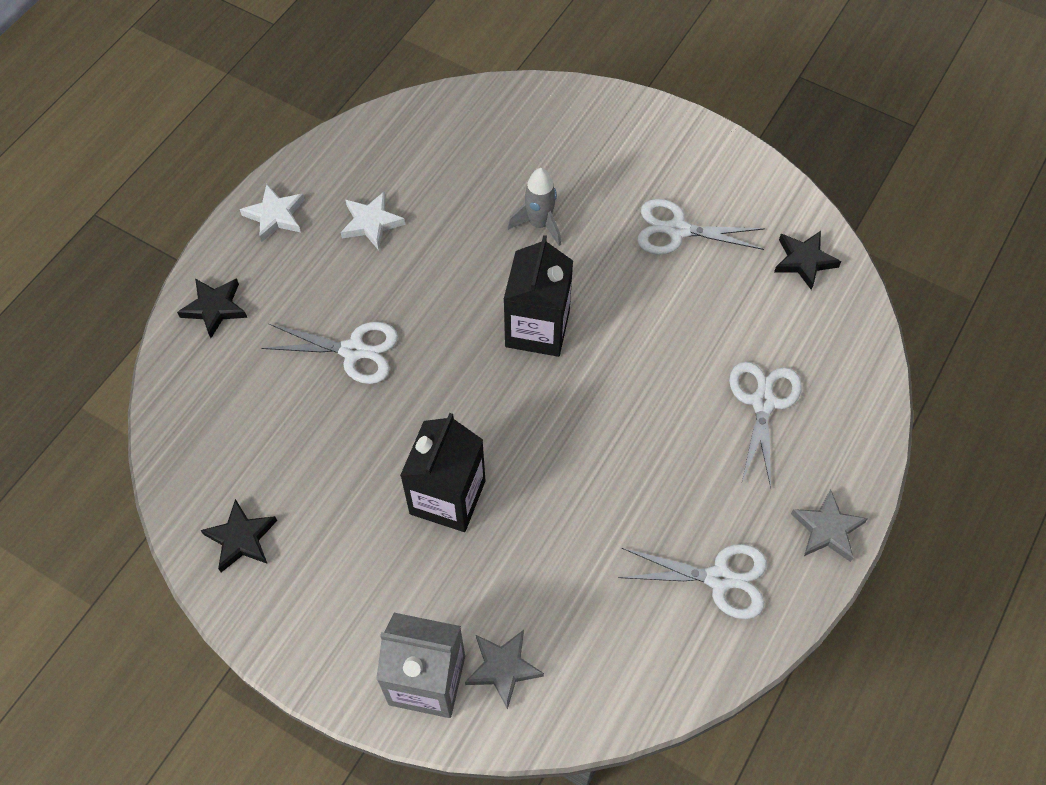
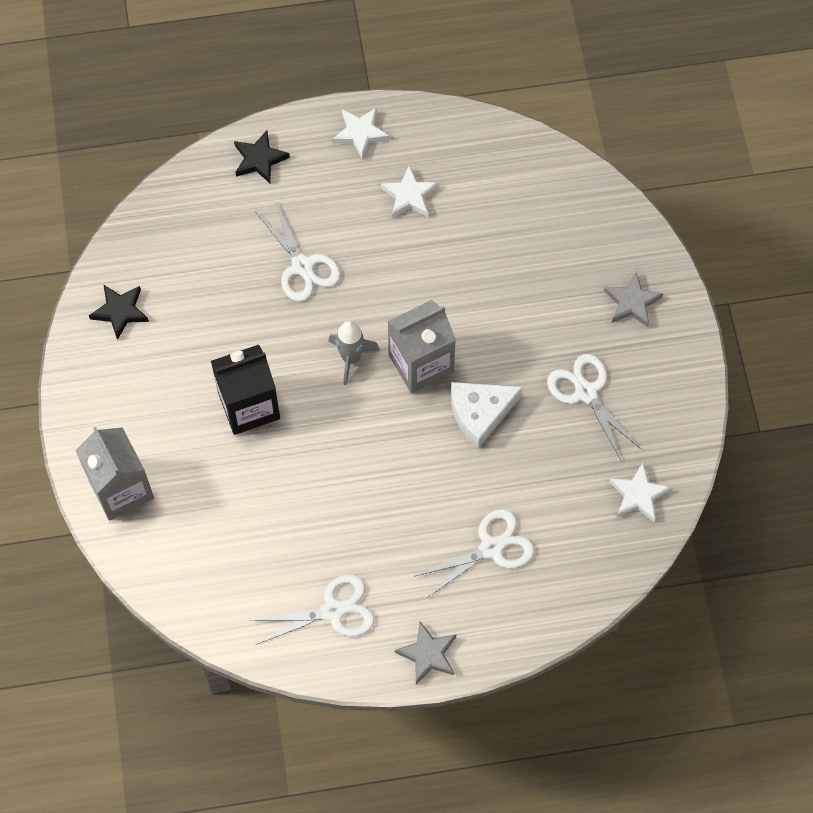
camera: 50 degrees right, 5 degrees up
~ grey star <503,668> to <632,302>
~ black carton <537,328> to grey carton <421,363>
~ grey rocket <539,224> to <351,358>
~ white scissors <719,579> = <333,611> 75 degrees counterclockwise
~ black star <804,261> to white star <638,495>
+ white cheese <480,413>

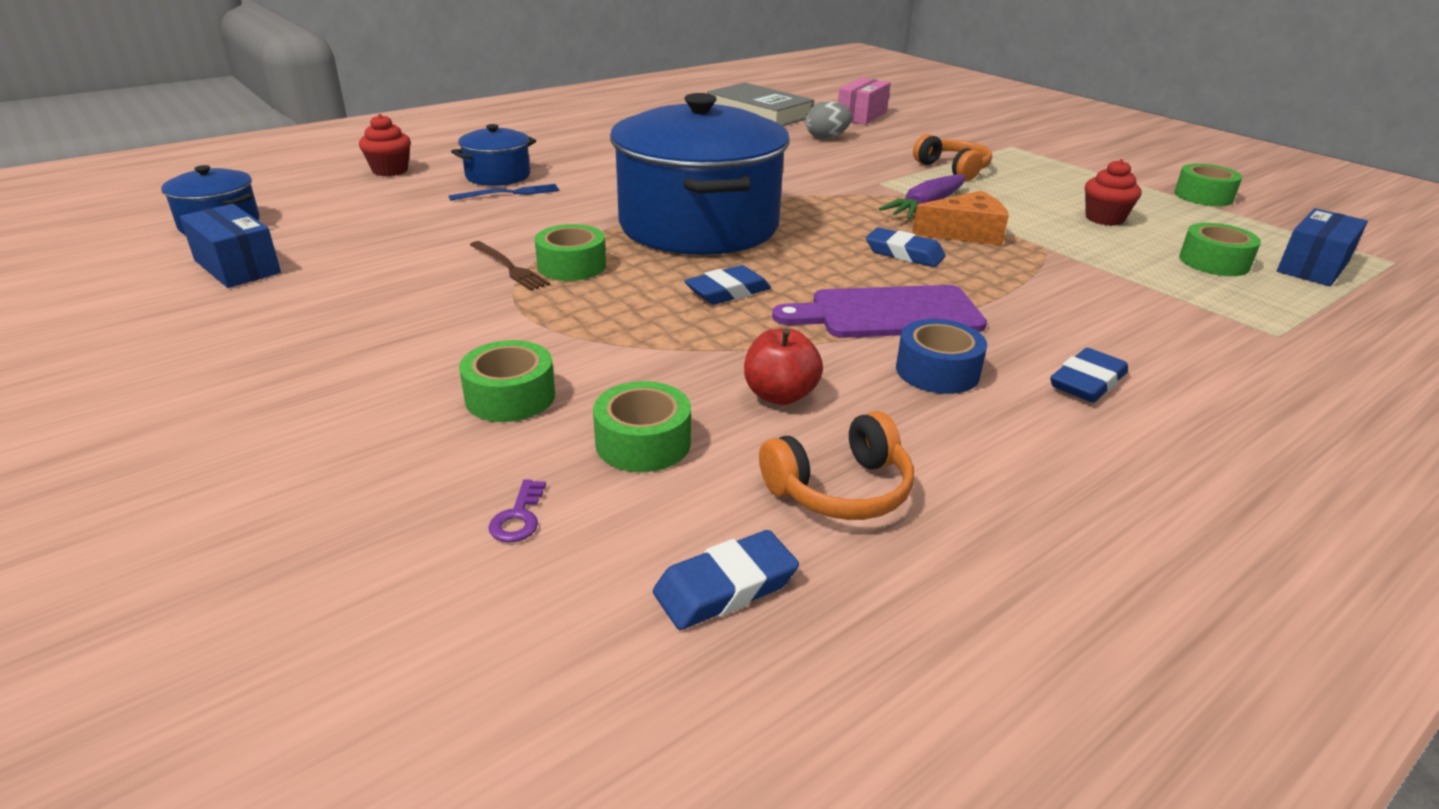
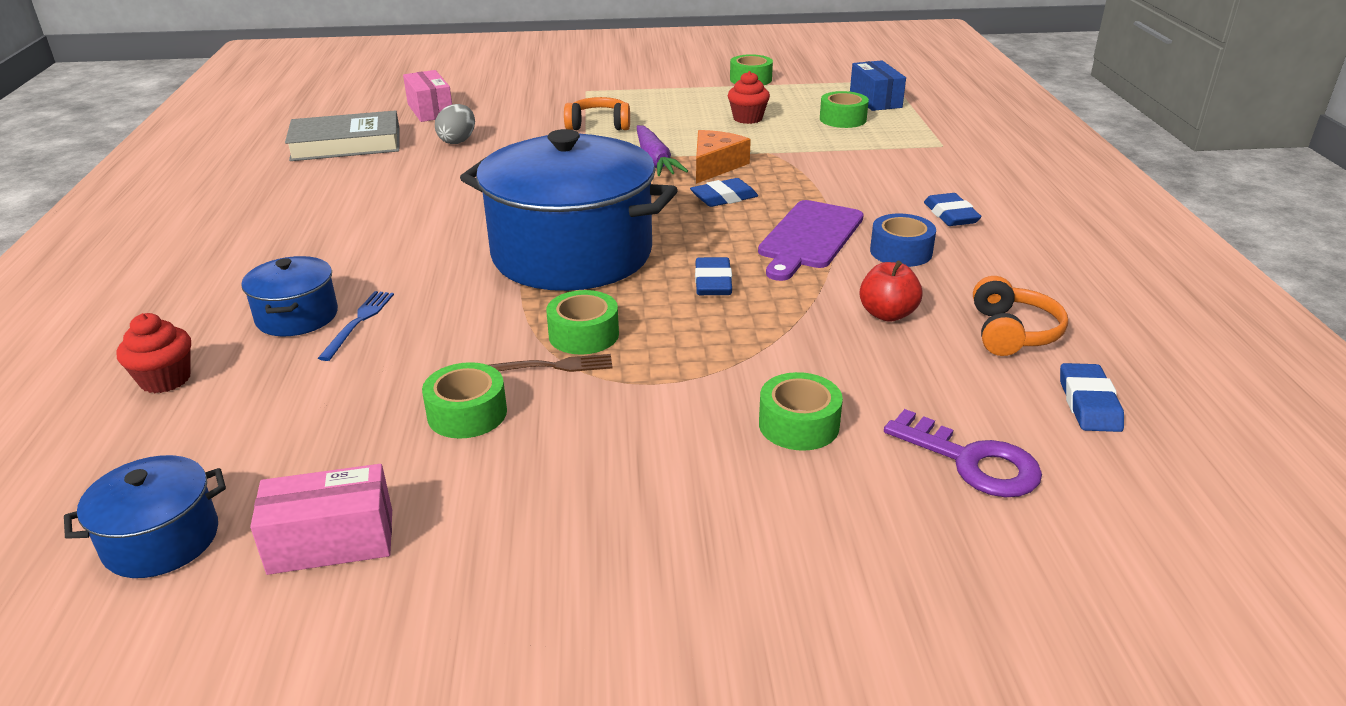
camera: 55 degrees left, 0 degrees up
~ blue box <237,267> to pink box <331,541>
~ purple key <518,517> = <972,461> x2.18
~ green tape <643,442> to <467,413>

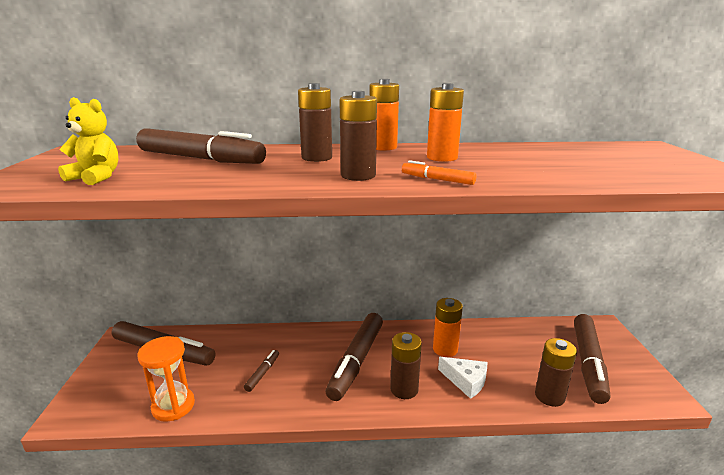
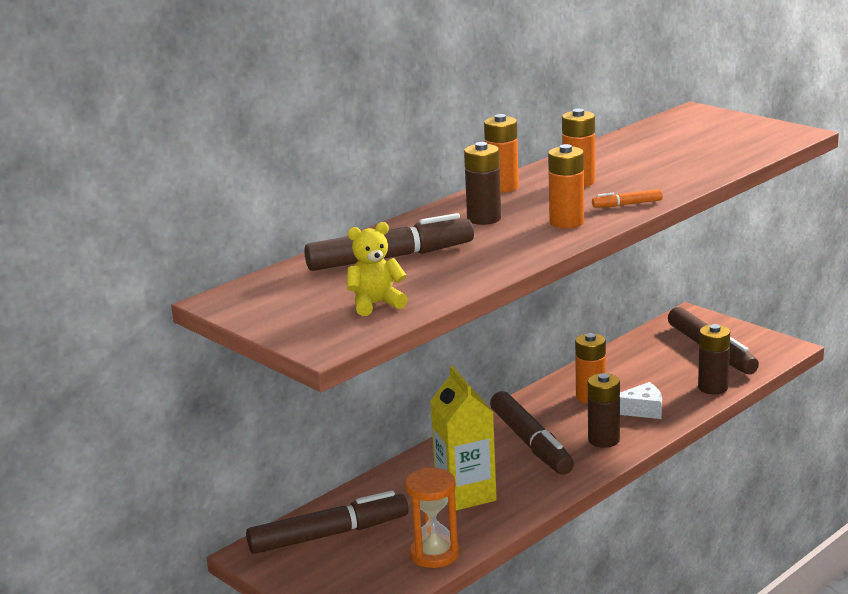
camera: 40 degrees left, 0 degrees up
~ brown marker <263,373> to yellow carton <465,494>
~ brown battery <358,176> to orange battery <566,222>

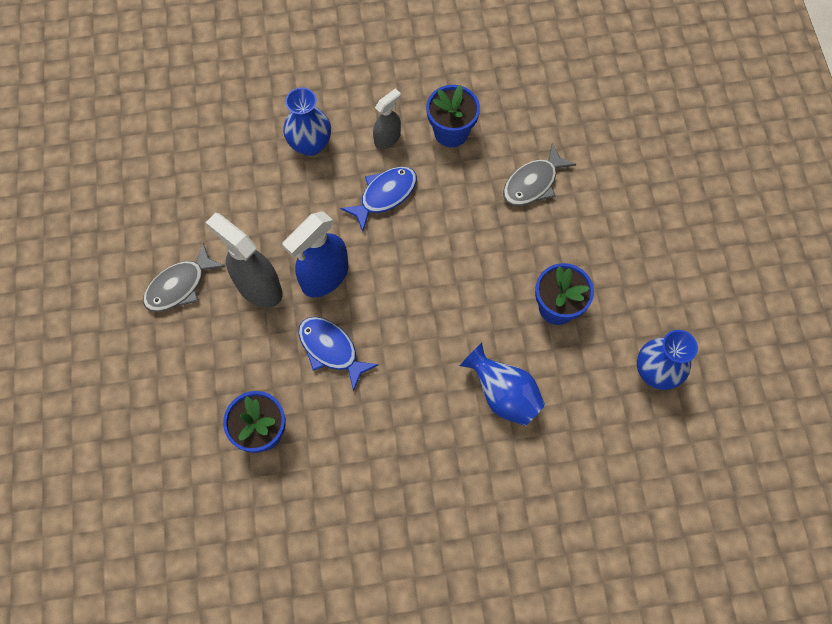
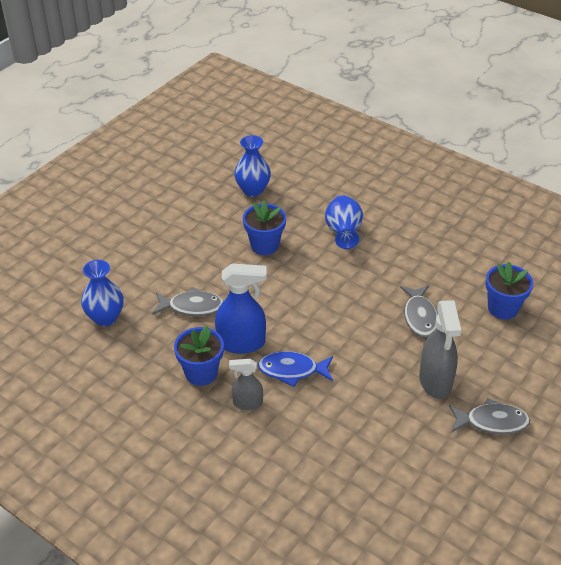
camera: 135 degrees left, 25 degrees down
~ blue spray bottle <324,277> to <241,343>
~ blue vase <310,144> to <105,318>
~ blue fish <331,349> to grey fish <420,316>

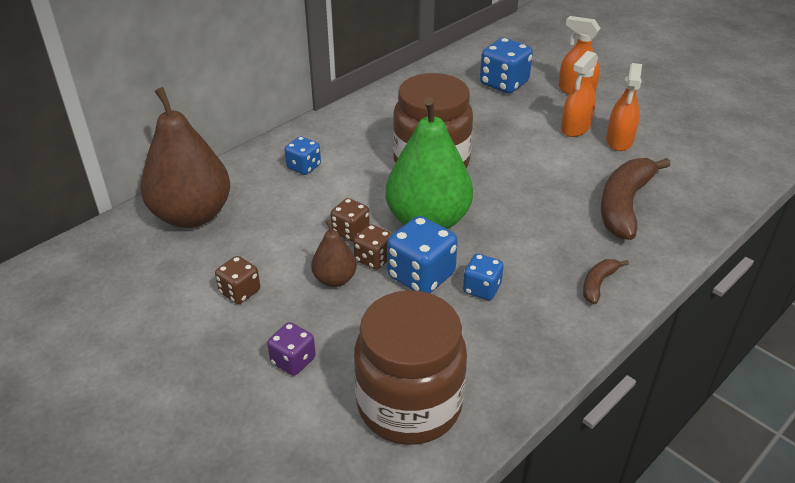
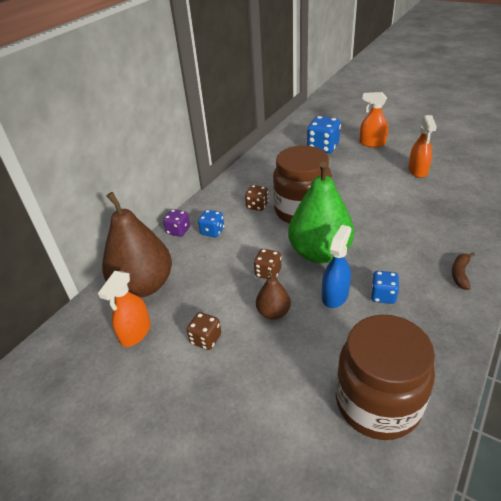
camera: 10 degrees left, 0 degrees up
~ purple dice <293,361> to <178,231>
~ brown dice <374,259> to <257,206>
~ blue dice <421,276> to blue spray bottle <335,295>
~ orange spray bottle <575,128> to <135,332>
- brown banana <624,205>

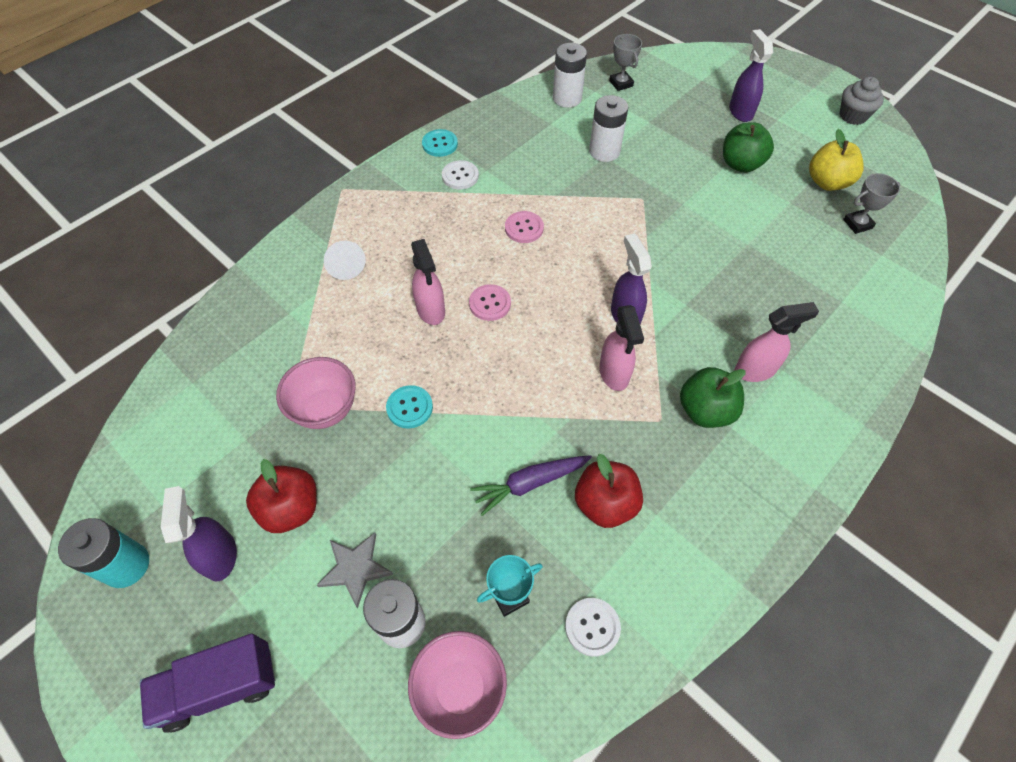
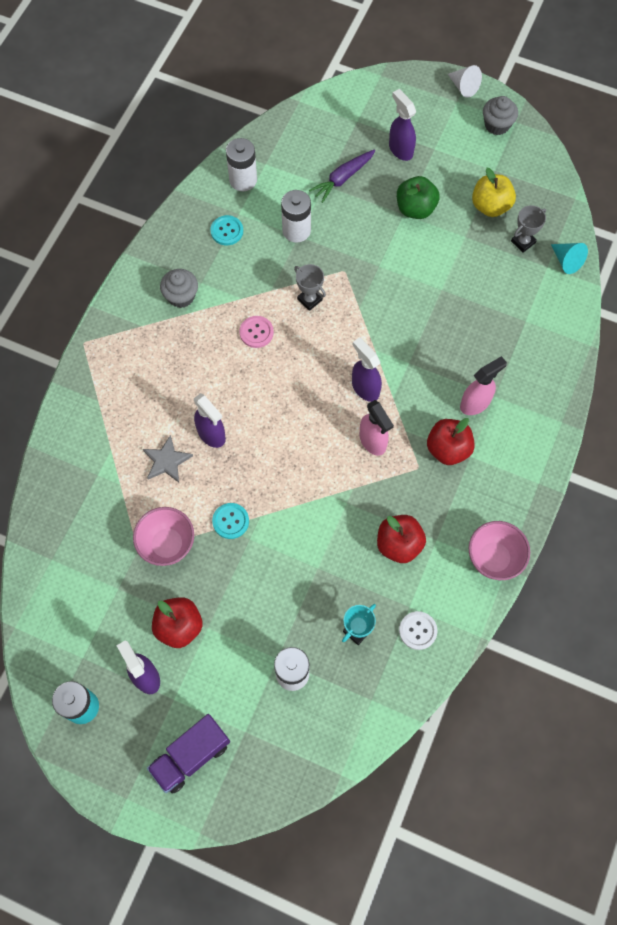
camera: 20 degrees left, 10 degrees up
~ grey star <355,569> to <167,461>
~ white cone <346,266> to <463,87>
~ pink bowl <460,688> to <493,558>
~ pink spray bottle <431,310> to purple spray bottle <211,434>
~ turquoise button <440,144> to <227,231>
~ white button <460,176> to grey cupcake <181,296>
- pink button <490,303>
~ purple carrot <530,483> to <343,178>
~ grey trophy <621,83> to <309,299>
~ green apple <705,410> to red apple <448,449>
+ turquoise cone <566,261>

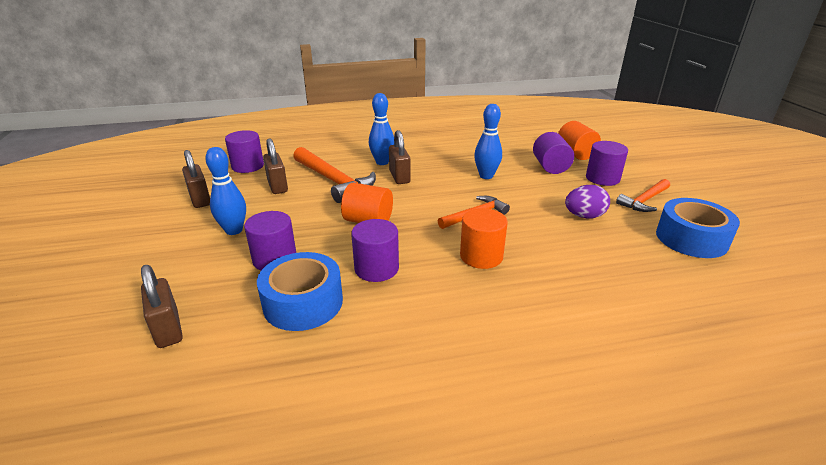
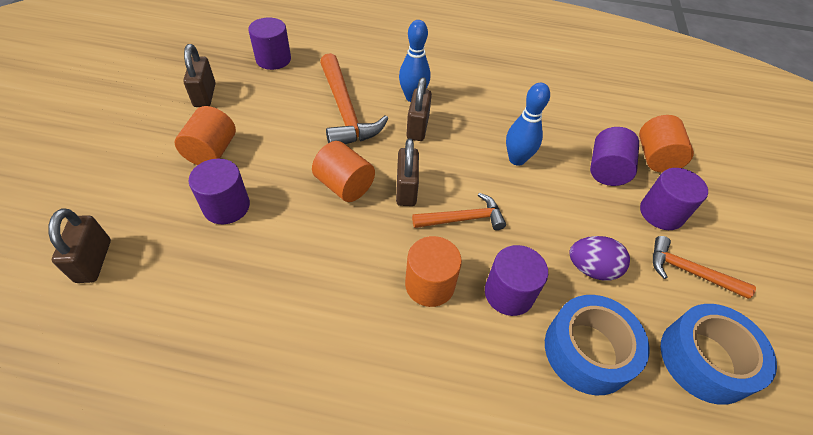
camera: 20 degrees right, 20 degrees up
~ blue bowling pin <234,230> to orange cylinder <212,151>
~ blue tape <303,302> to <587,351>
~ brown padlock <277,186> to <406,189>
~ purple cylinder <376,268> to <509,293>
~ orange hammer <644,201> = <689,272> 45 degrees clockwise

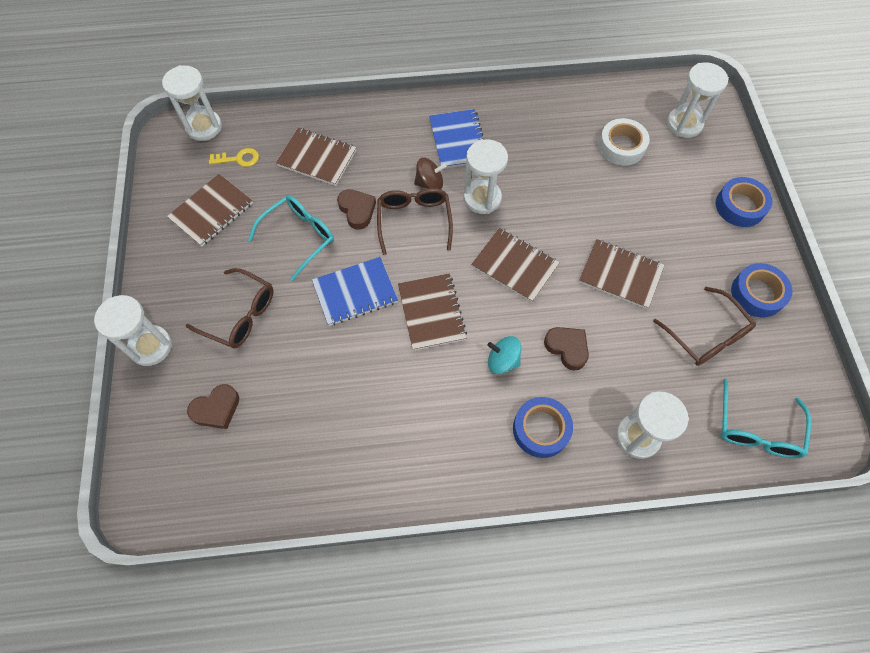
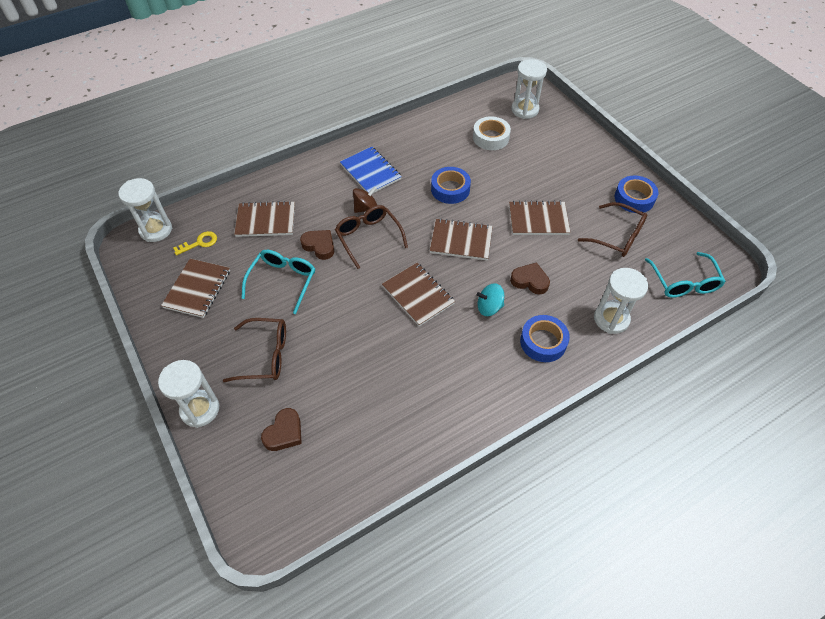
camera: 25 degrees left, 10 degrees down
- blue notebook <355,292>
- white hourglass <482,198>
~ blue tape <740,206> to <450,189>

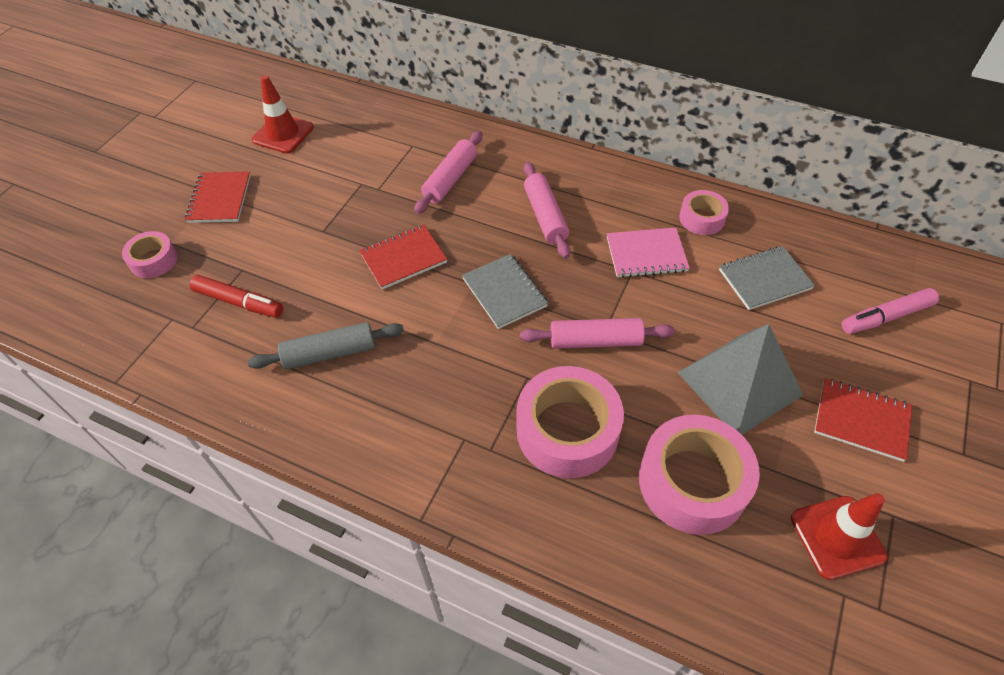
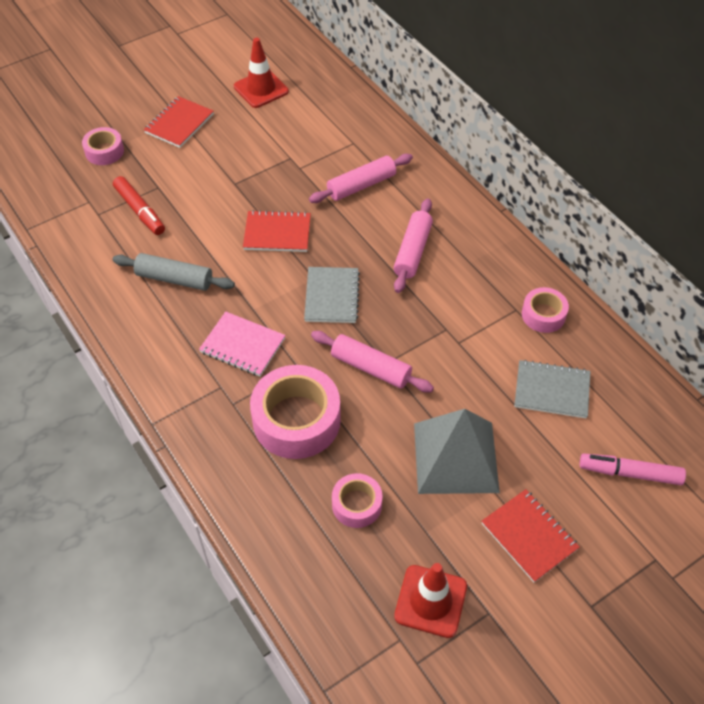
camera: 30 degrees right, 0 degrees up
~ pink notebook <646,254> to <242,345>
~ pink tape <692,482> = <357,504> x0.54

